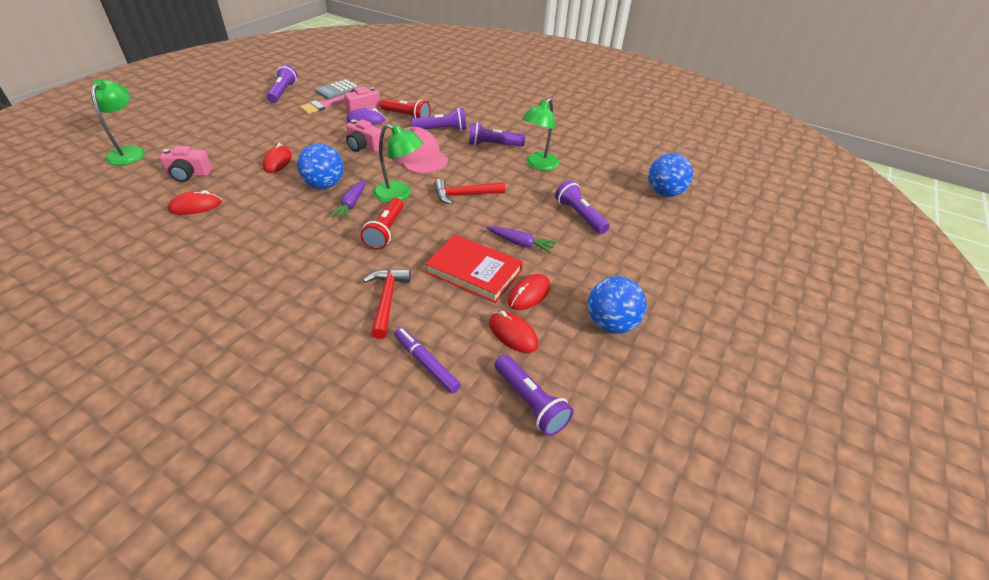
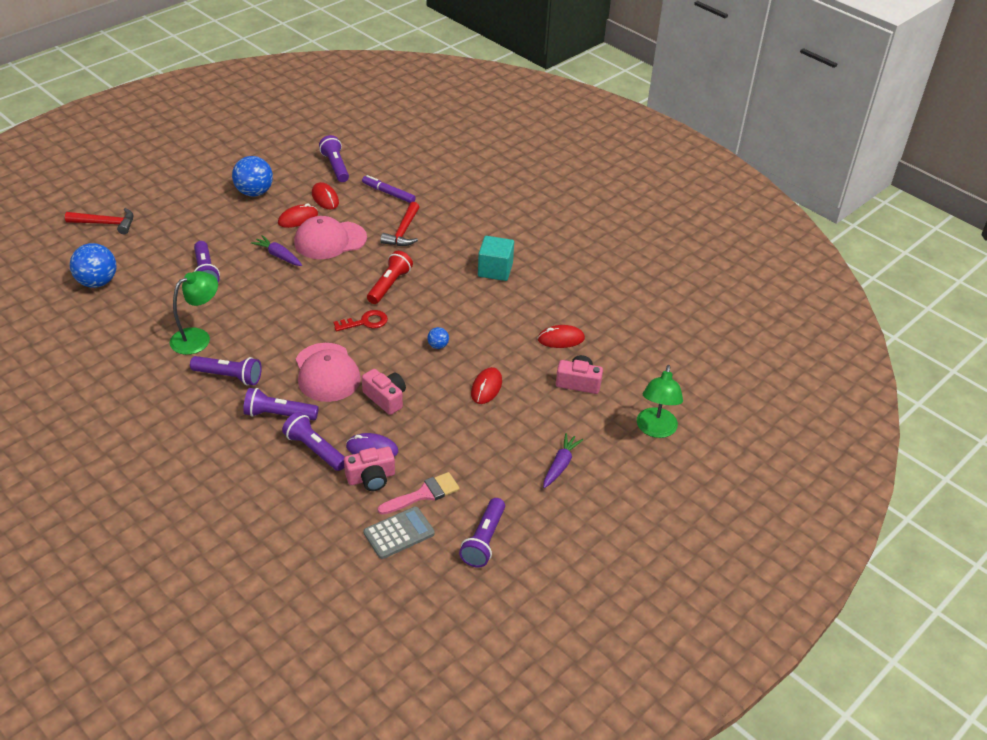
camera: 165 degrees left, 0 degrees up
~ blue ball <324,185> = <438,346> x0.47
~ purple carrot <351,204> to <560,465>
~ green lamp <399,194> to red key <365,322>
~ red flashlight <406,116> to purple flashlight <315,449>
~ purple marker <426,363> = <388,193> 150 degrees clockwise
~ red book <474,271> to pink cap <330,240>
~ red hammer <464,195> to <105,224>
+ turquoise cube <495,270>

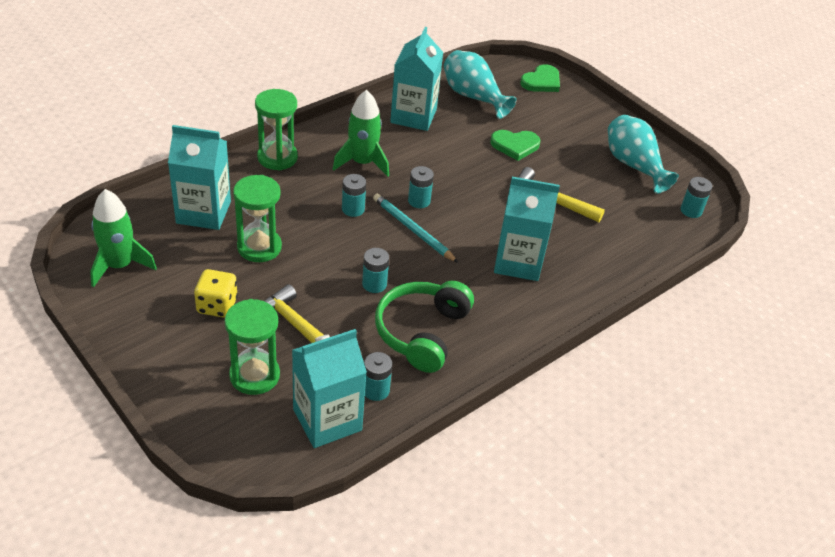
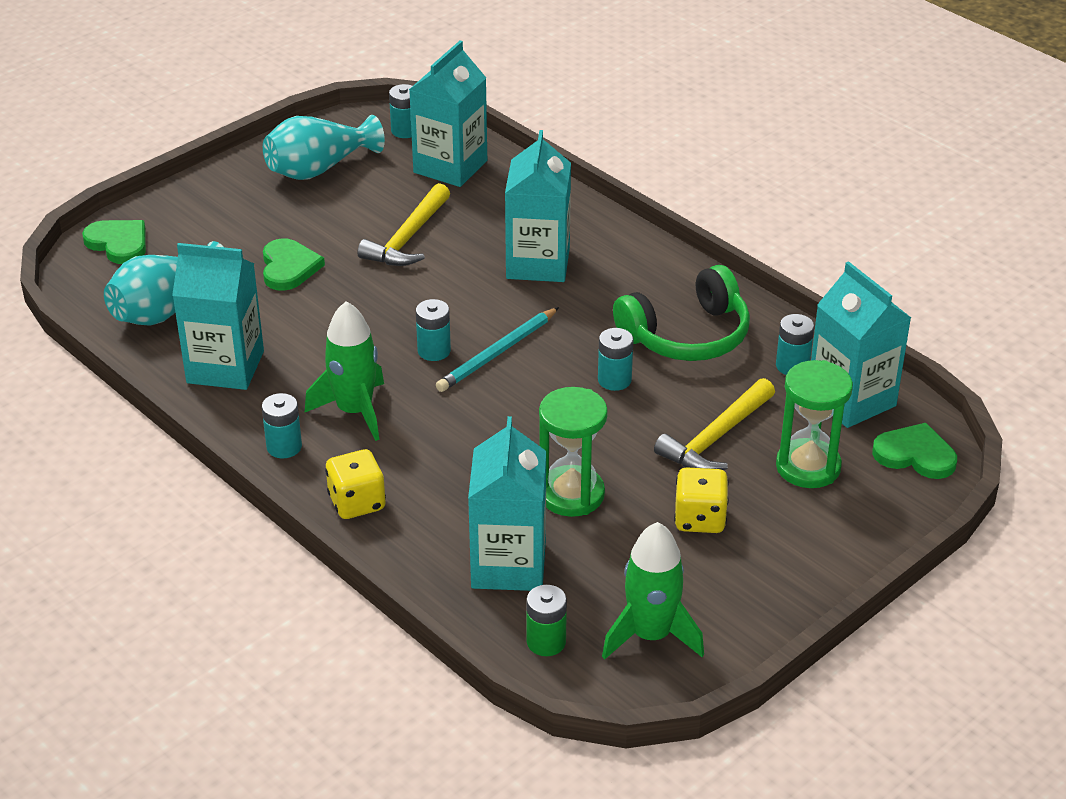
camera: 90 degrees left, 5 degrees down
~ green hourglass <277,157> to yellow dice <357,502>
~ turquoise battery <353,209> to <284,447>
~ green headphones <422,332> = <687,335> 45 degrees counterclockwise
+ turquoise carton <450,167>
+ green battery <546,642>
+ green heart <915,455>

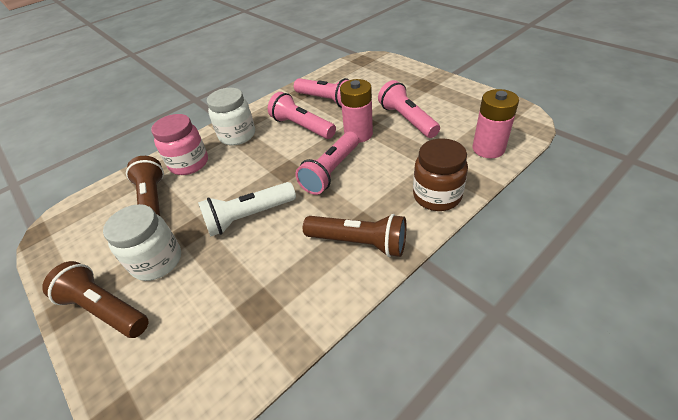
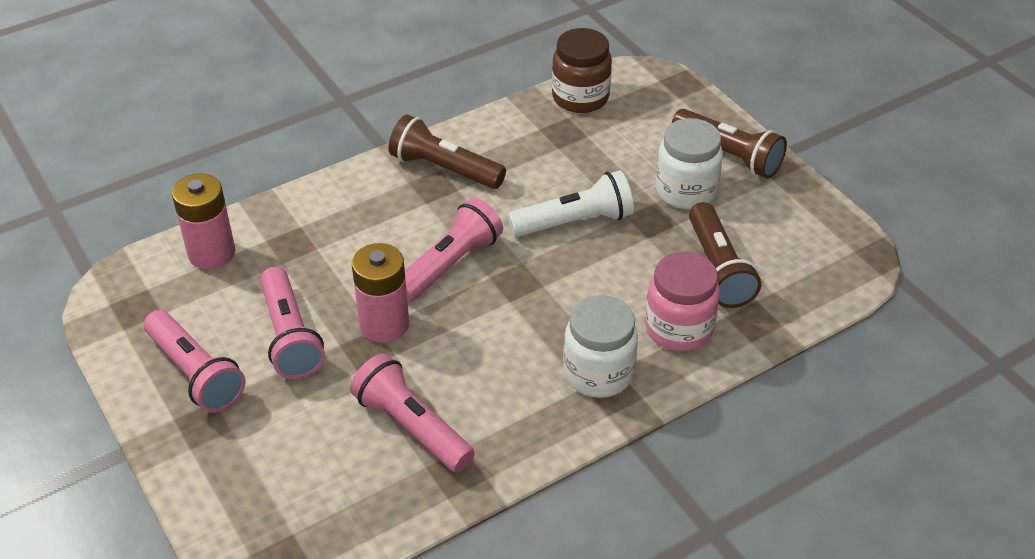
camera: 175 degrees left, 0 degrees up
~ pink flashlight <302,127> to <195,373>
~ brown jar <437,196> to <580,97>

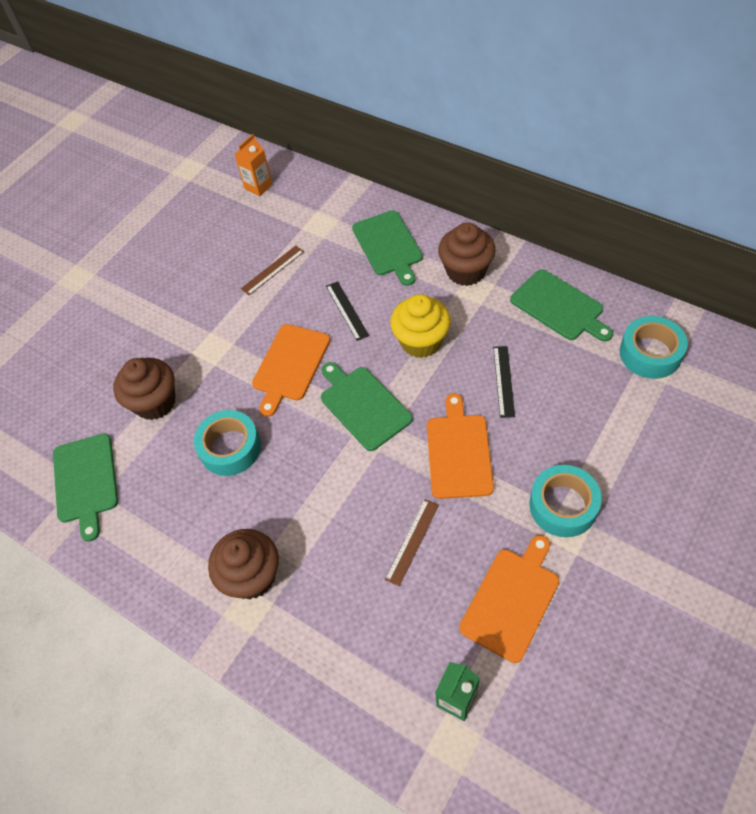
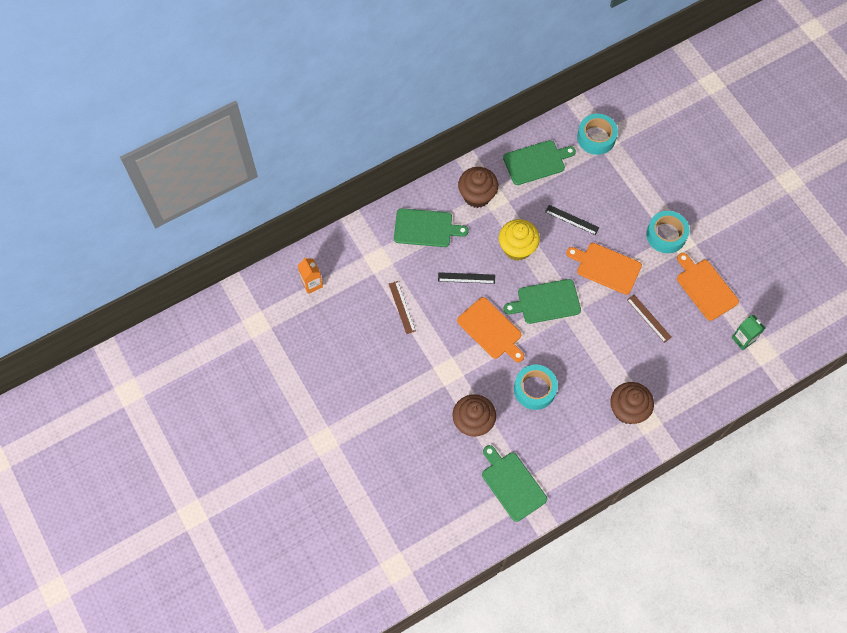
camera: 70 degrees left, 10 degrees up
~ green cutting board <86,481> = <512,484> 135 degrees counterclockwise

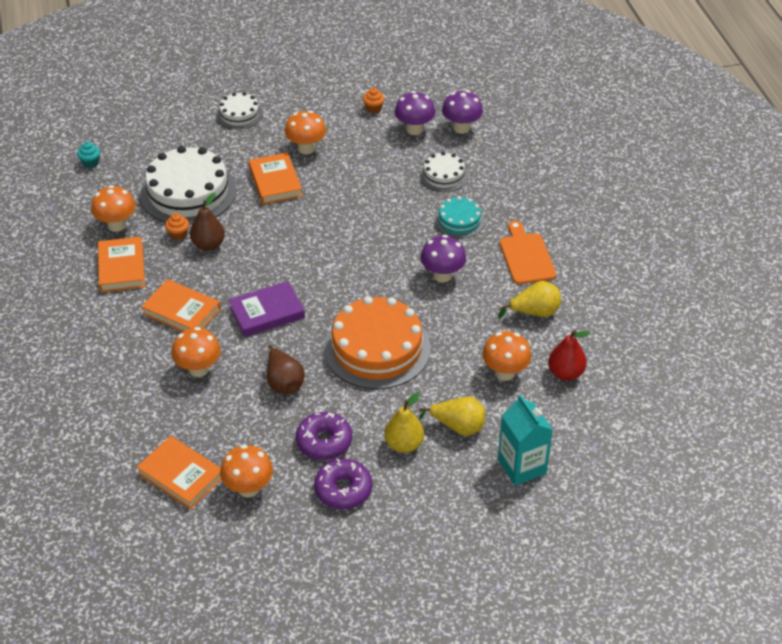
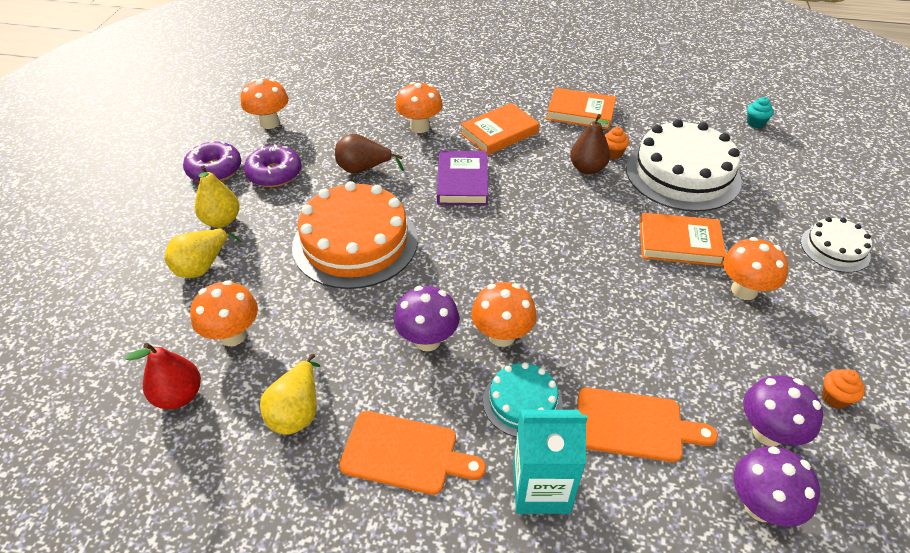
camera: 115 degrees right, 0 degrees up
~ orange mushroom <117,225> to <502,336>
- orange book <181,475>
~ white cake <444,175> to orange cutting board <634,425>
~ turquoise carton <522,466> to <541,488>

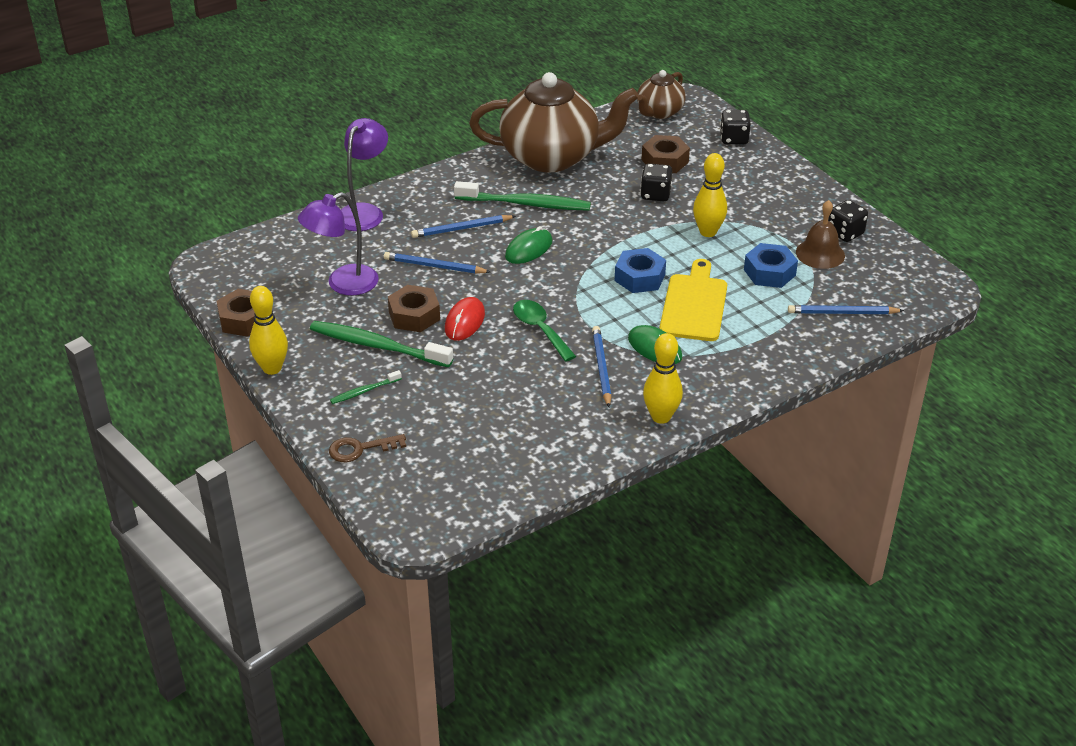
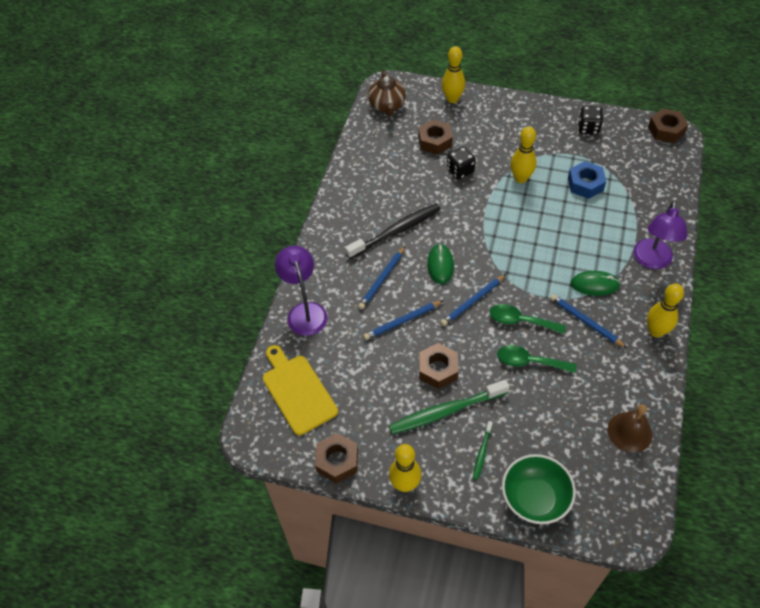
camera: 40 degrees left, 15 degrees up
~ purple lamp <343,284> to <652,261>
~ brown key <360,449> to green bowl <534,498>
- red mouse <465,321>
~ green toothbrush <525,204> to black toothbrush <396,231>
- brown teapot <552,157>
- blue nut <639,277>
~ yellow cutting board <694,304> to <297,391>
~ black dice <733,139> to yellow bowling pin <452,99>
~ blue pencil <842,313> to <473,301>
~ brown bell <820,254> to <629,432>
+ green spoon <529,362>
+ brown nut <666,130>

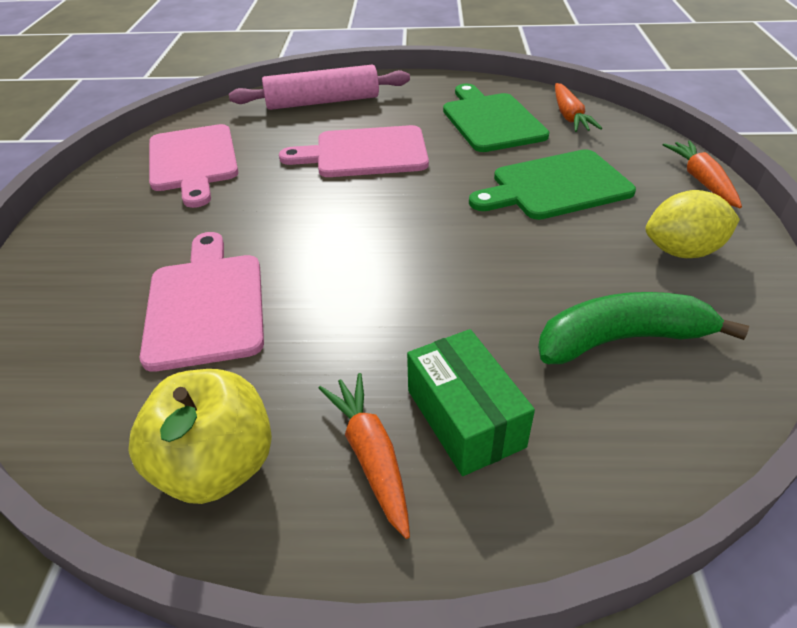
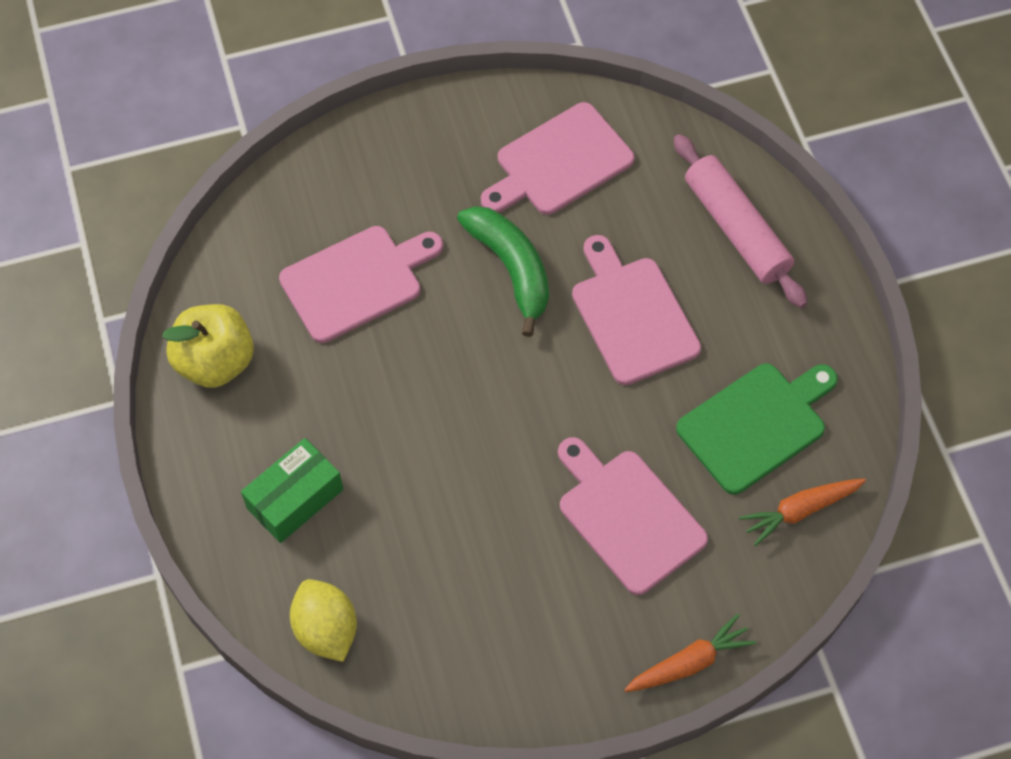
camera: 70 degrees right, 20 degrees up
- orange carrot <371,456>
~ green cutting board <556,186> to pink cutting board <627,517>
~ green banana <621,339> to <511,269>
~ yellow lemon <682,251> to <326,629>

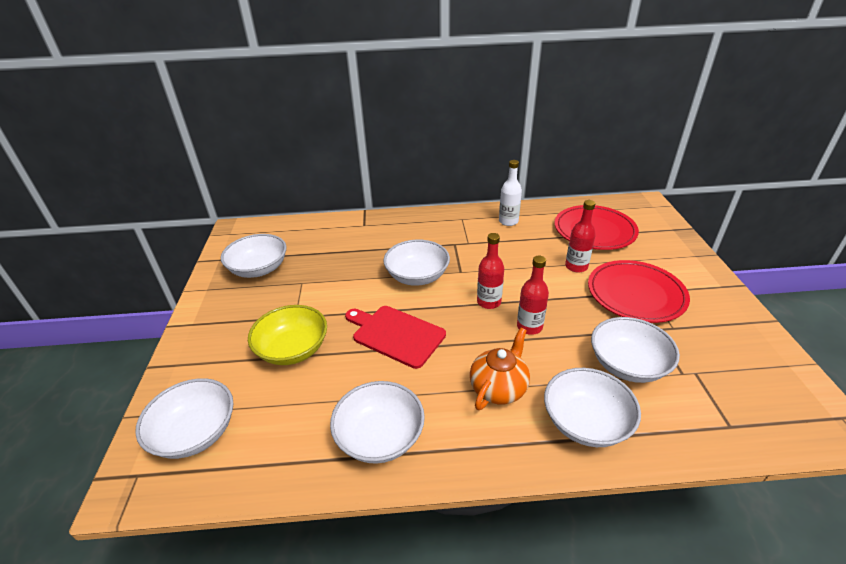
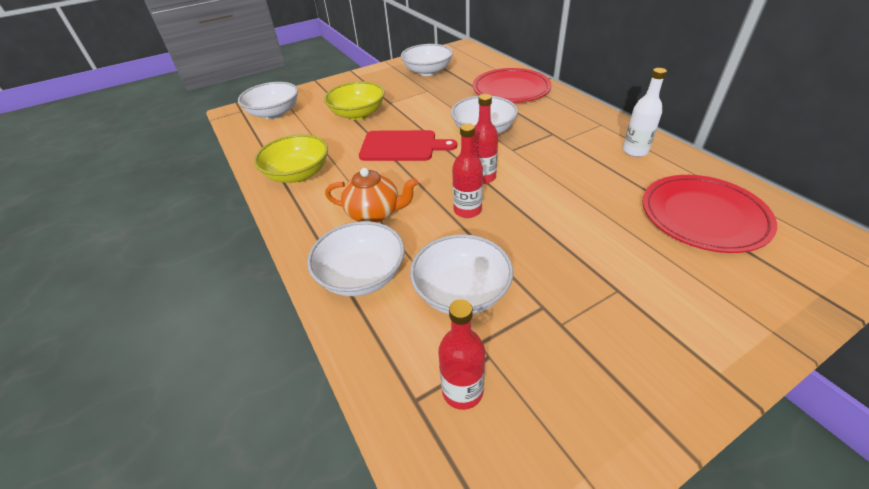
camera: 65 degrees right, 5 degrees up
~ white bowl <380,436> to yellow bowl <298,174>
~ red cutting board <396,335> = <402,146> 90 degrees clockwise
~ red bottle <576,266> to <462,391>
~ red plate <635,294> to <511,89>

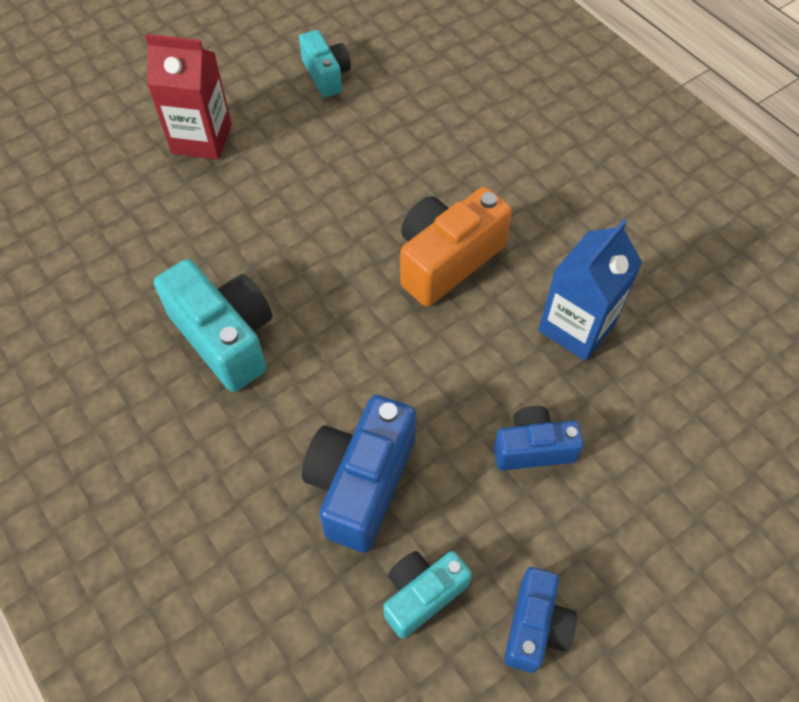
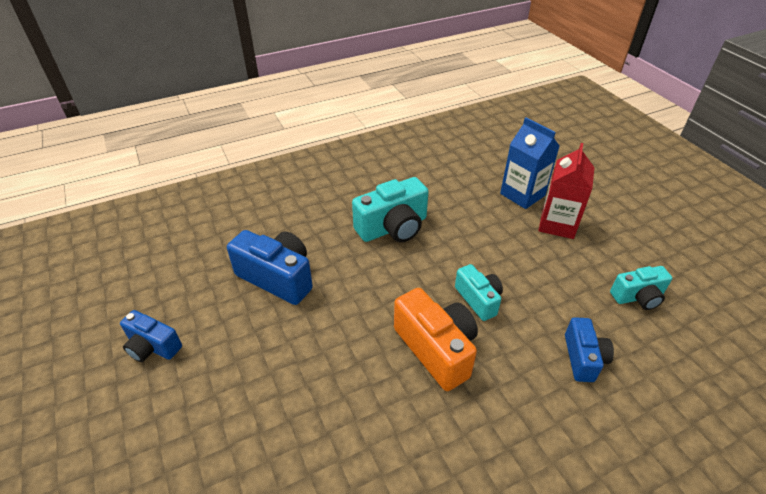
camera: 100 degrees right, 15 degrees down
~ turquoise camera <422,594> to <478,299>
~ blue camera <533,448> to <583,358>
~ blue carton <576,327> to <522,194>

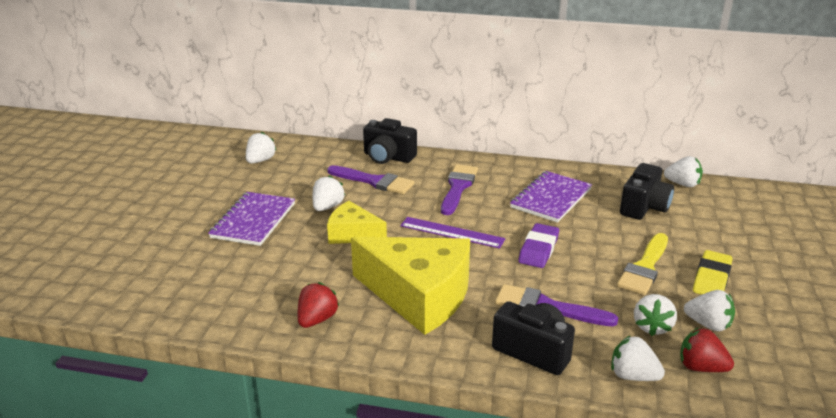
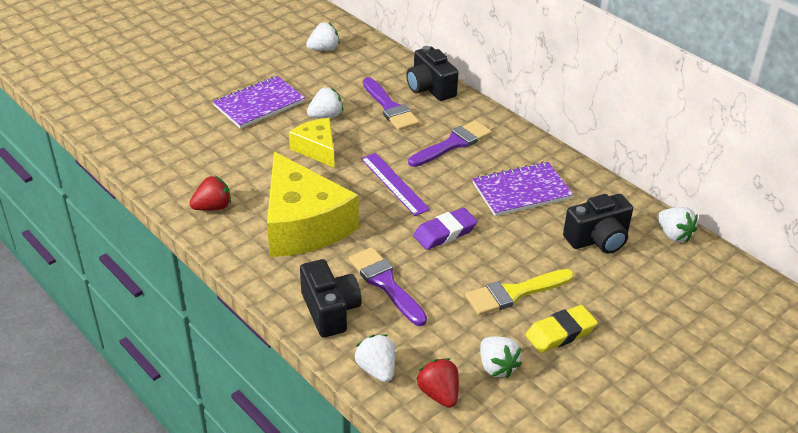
camera: 35 degrees right, 10 degrees up
- white strawberry <652,327>

